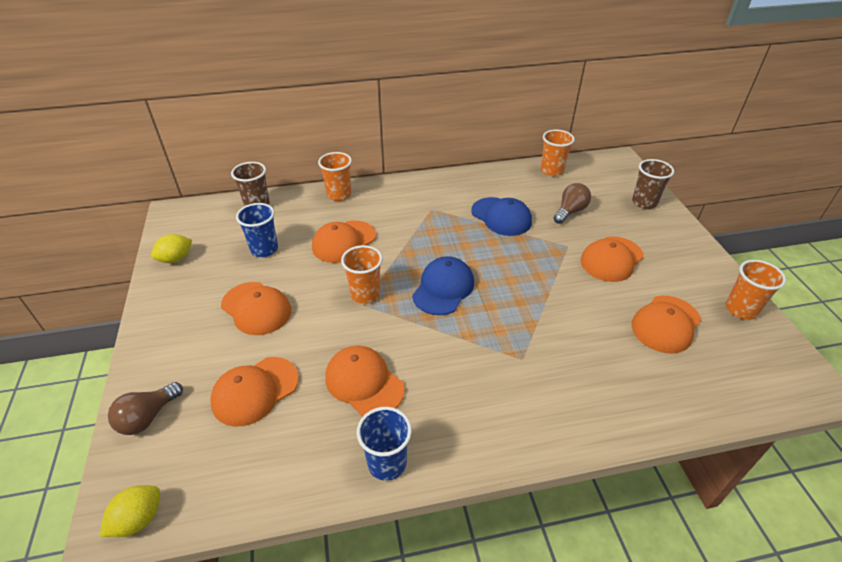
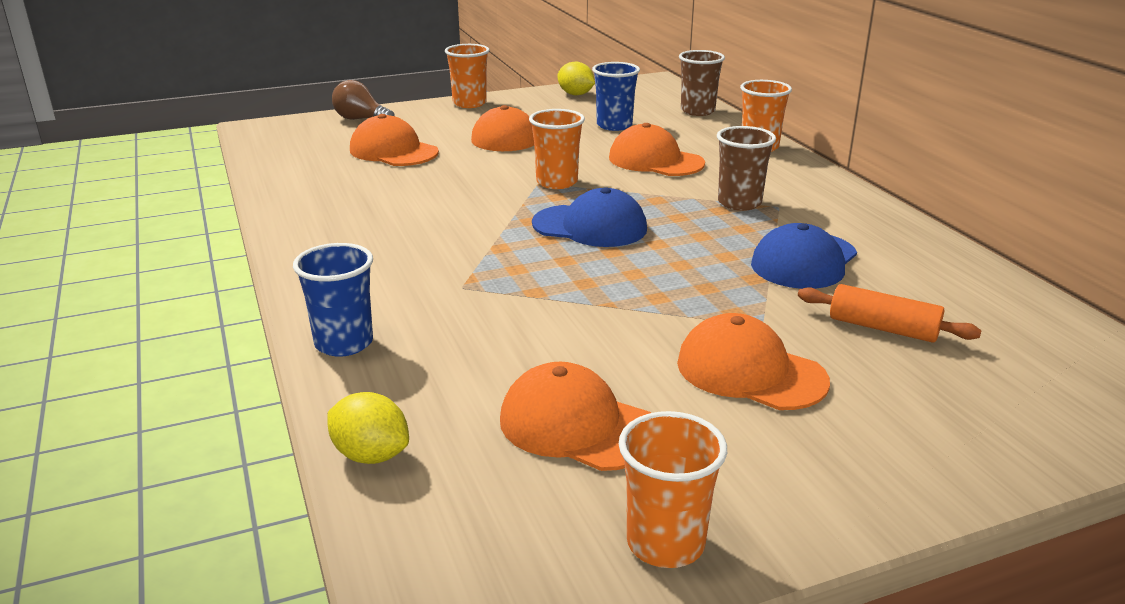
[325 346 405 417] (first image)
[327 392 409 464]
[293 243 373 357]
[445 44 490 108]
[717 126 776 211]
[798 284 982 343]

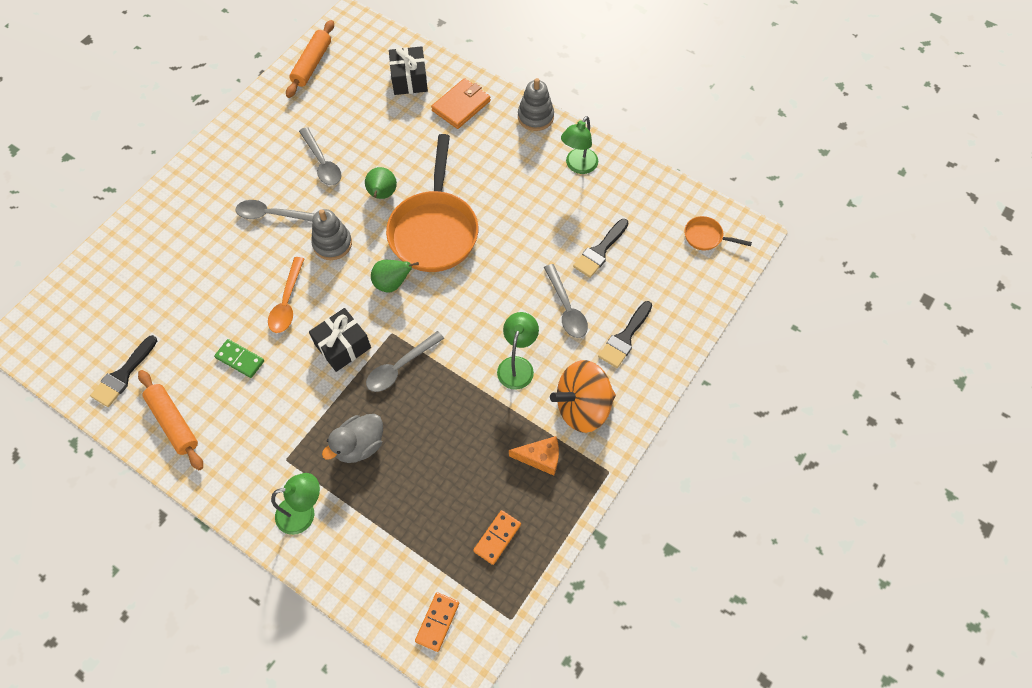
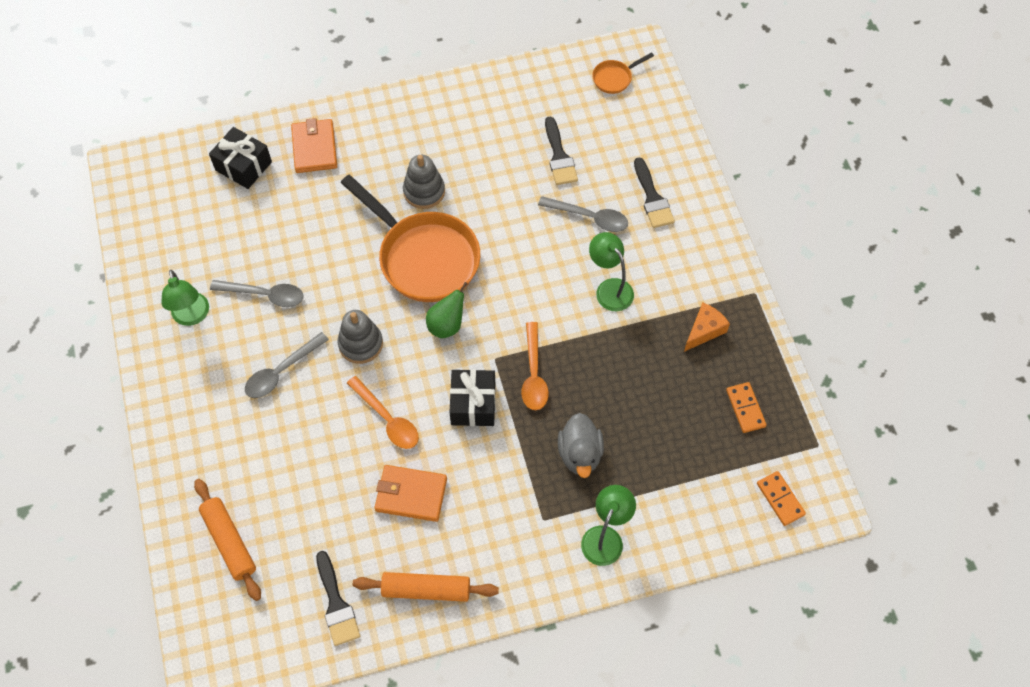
[365 167 397 199] (first image)
[550 360 616 433] (first image)
[194 479 261 601]
[403 155 445 209]
[161 270 209 326]
[374 465 447 522]
[521 322 549 410]

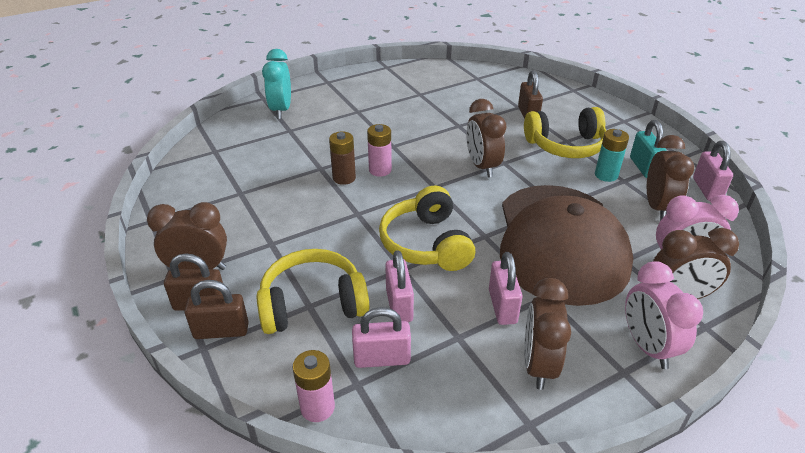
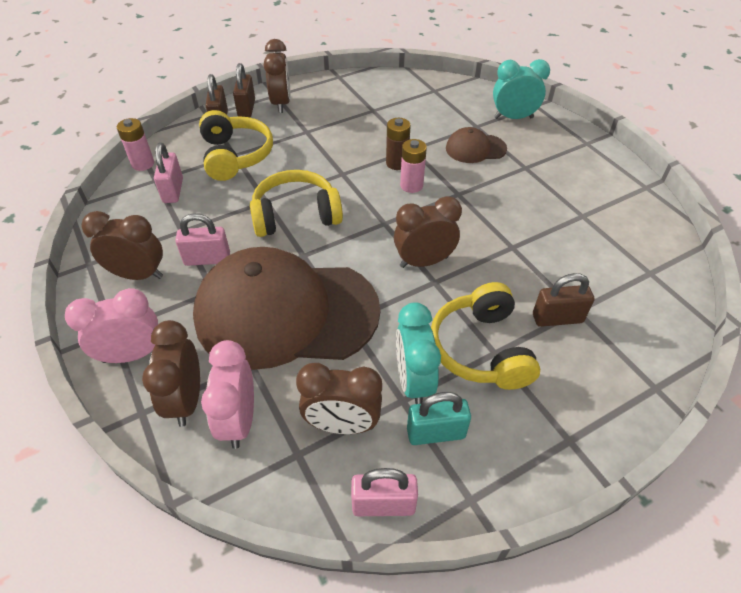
[385 250 414 322] (first image)
[446 127 507 163]
[396 302 441 404]

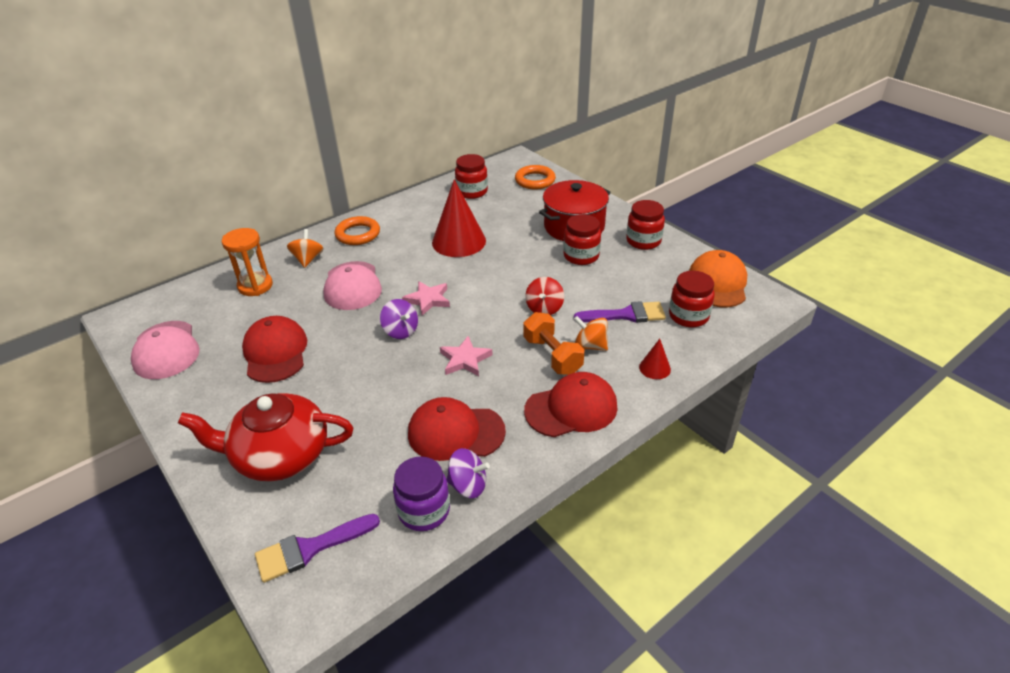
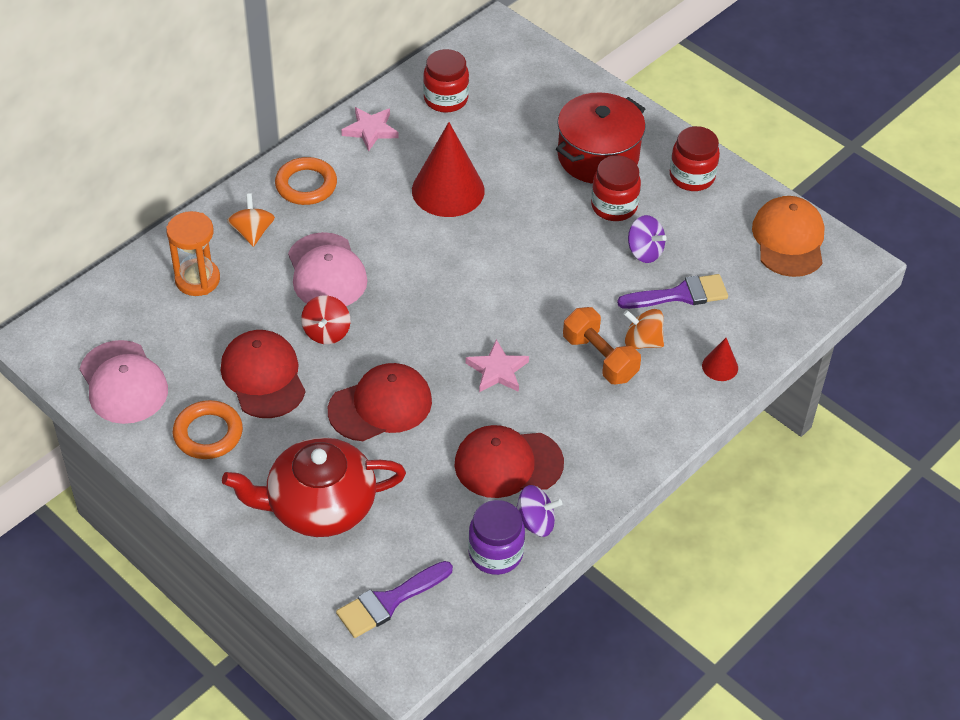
[669 271 715 327] (first image)
[628 215 667 263]
[341 107 399 152]
[173 400 243 459]
[328 363 432 441]
[301 295 350 344]

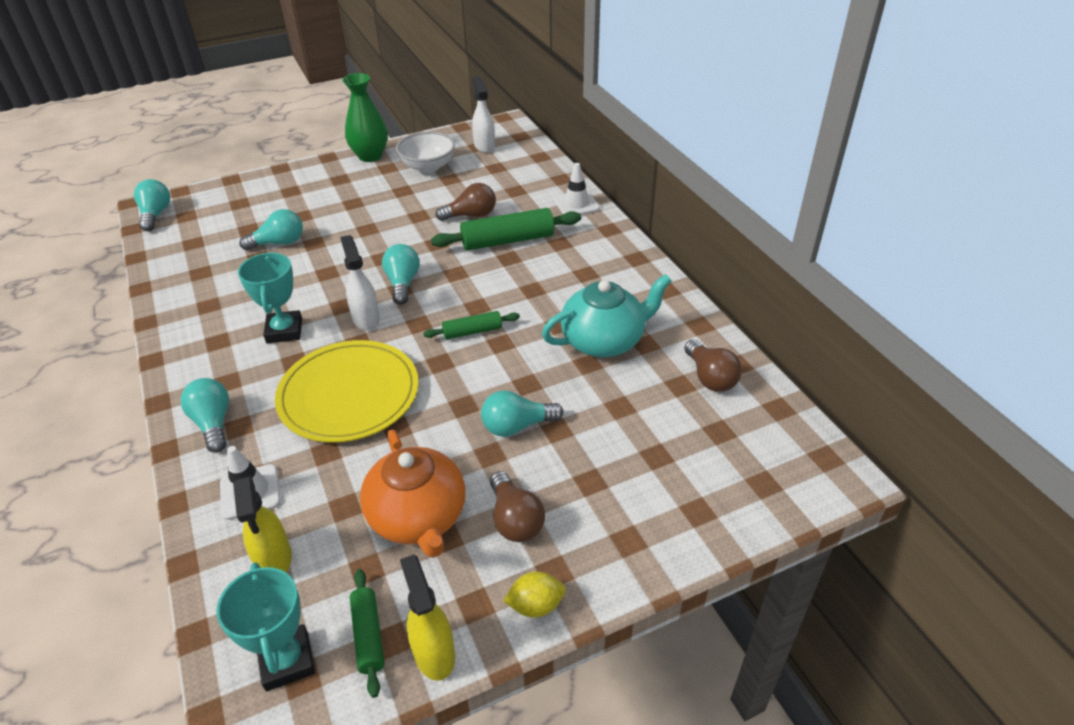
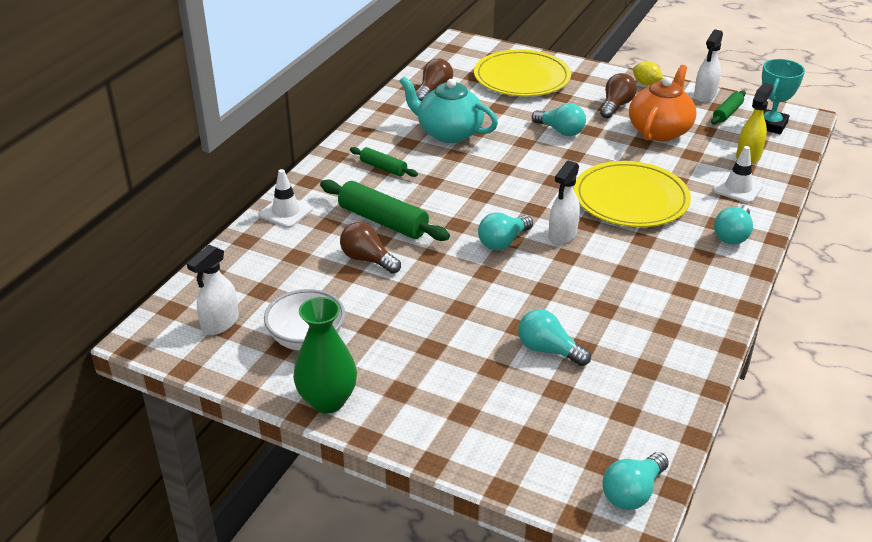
[238 253 302 343] (first image)
[474 50 571 96]
[350 147 418 177]
[694 29 723 102]

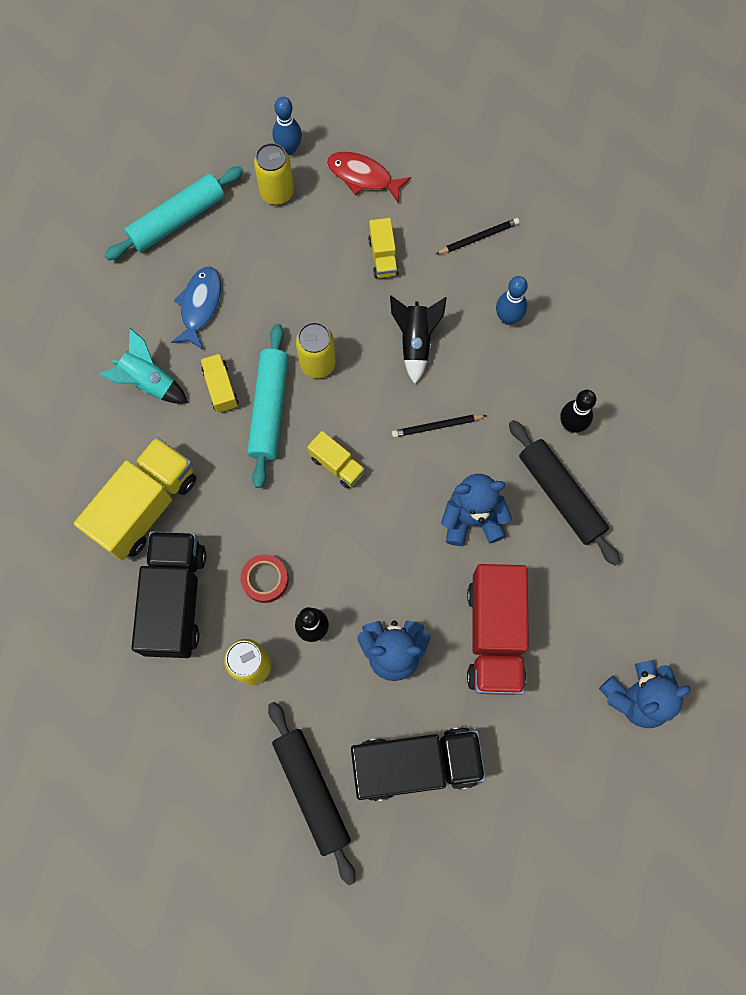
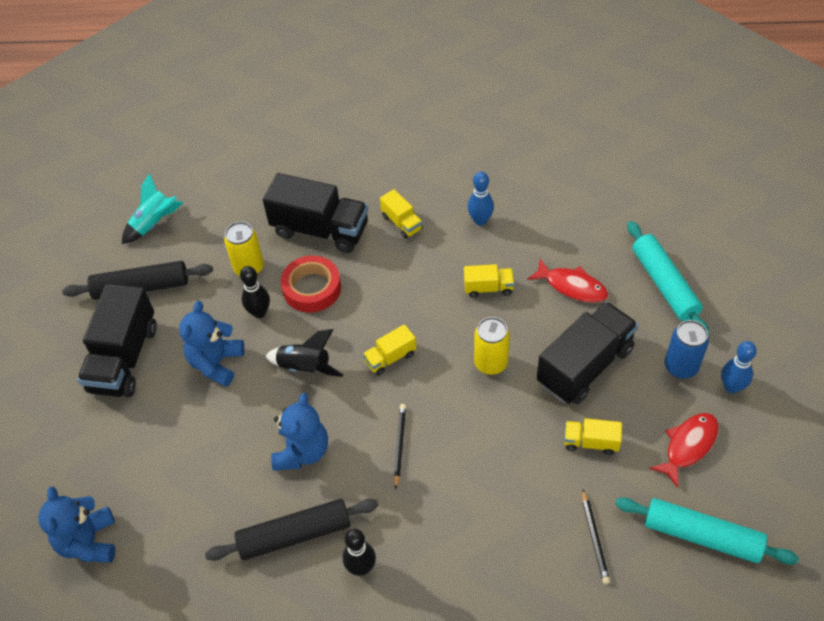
[467 564 529 695] (first image)
[537 302 638 404]
[122 173 184 244]
[615 497 799 565]
[265 329 343 377]
[467 171 494 225]
[527 259 608 303]
[665 320 709 379]
[380 189 423 239]
[281 256 341 313]

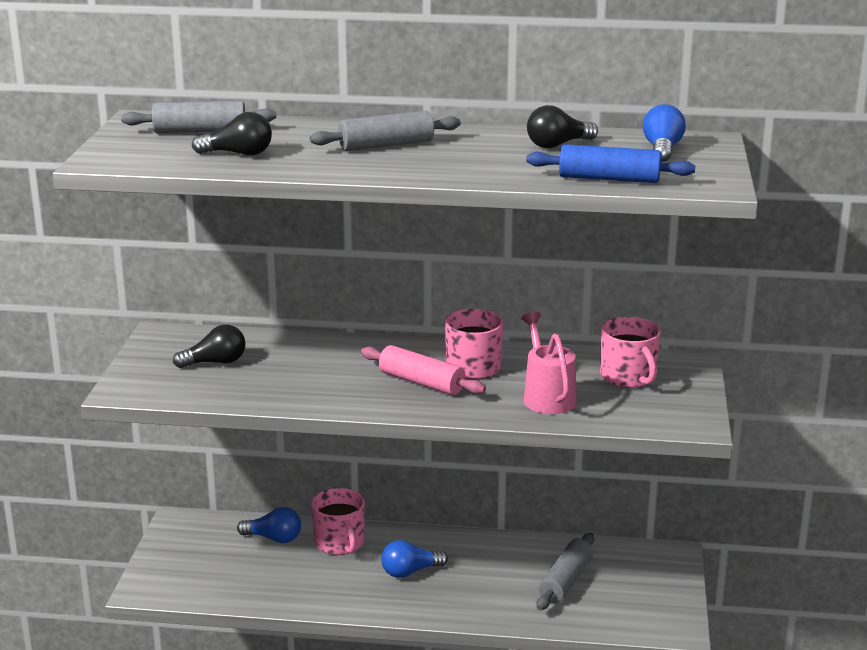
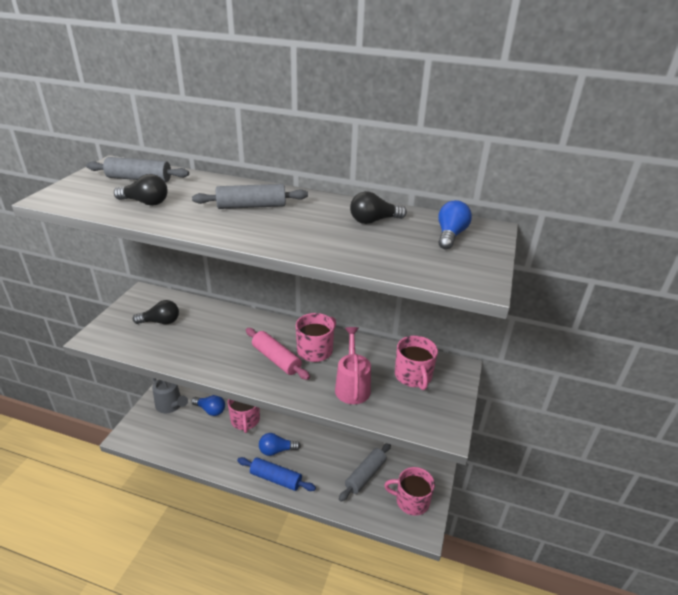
[152 378 188 413]
[384 467 435 516]
[237 457 316 491]

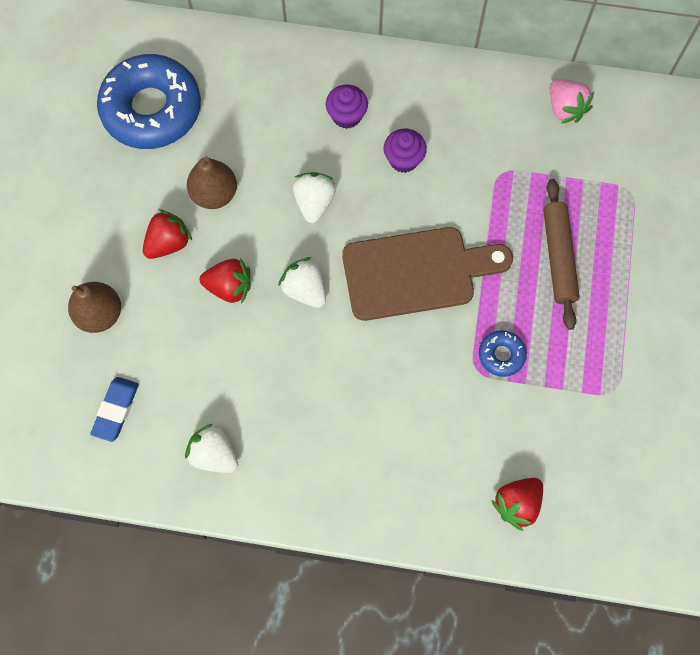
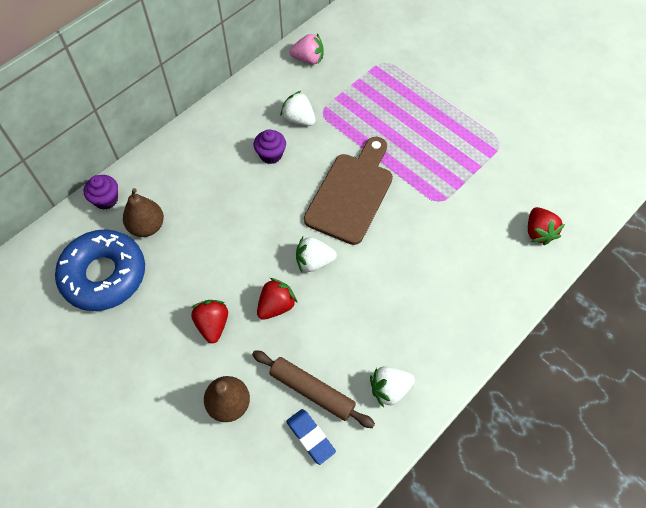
[479 330 527 377] (first image)
[123 188 164 237]
[280 91 316 126]
[84 175 118 210]
[252 350 375 428]

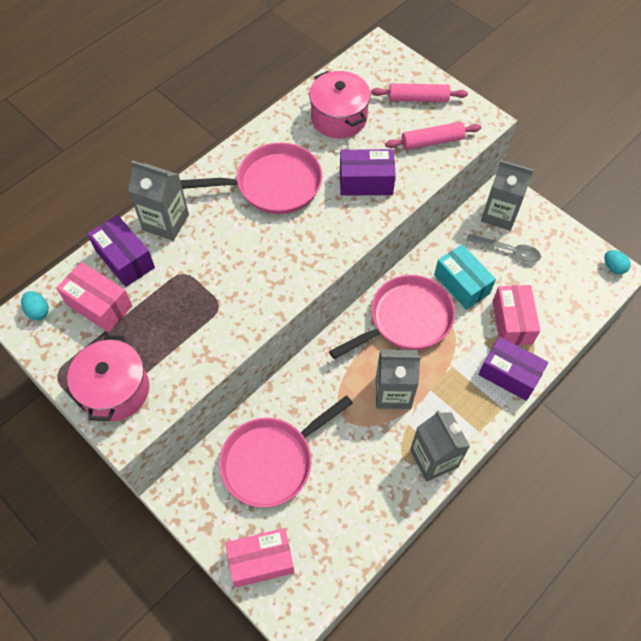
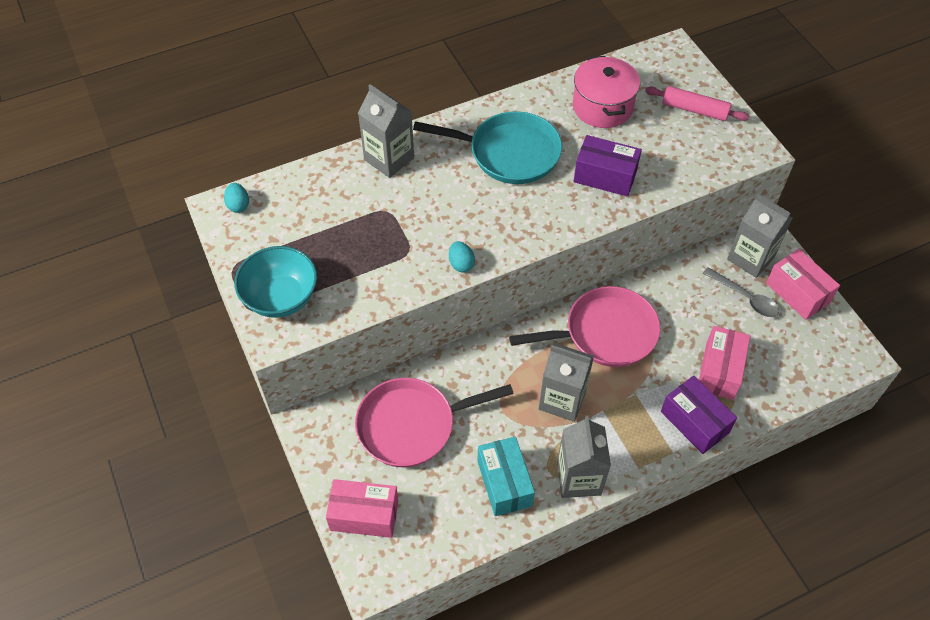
[87 215 155 287] (first image)
[385 122 481 150] (first image)
[766 249 840 320]
[478 437 535 516]
[449 241 475 273]
[235 246 317 318]
[413 111 562 184]

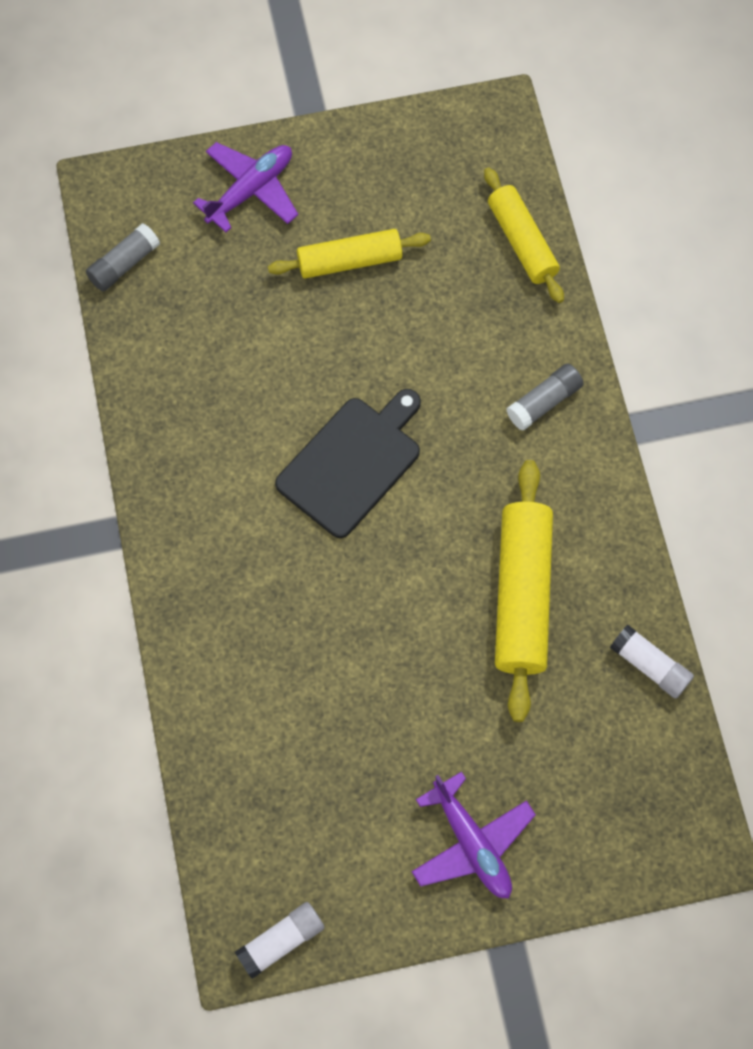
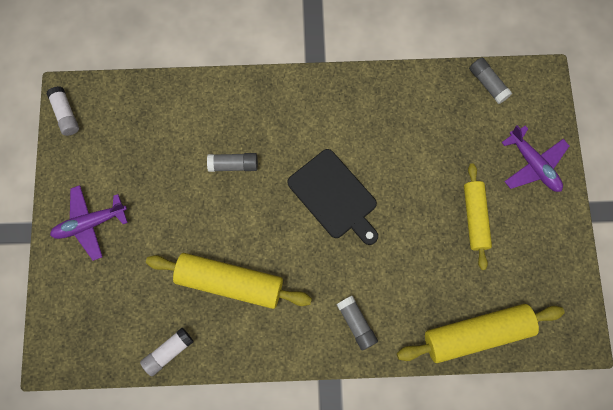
[207 153 258 172]
[397 304 565 363]

